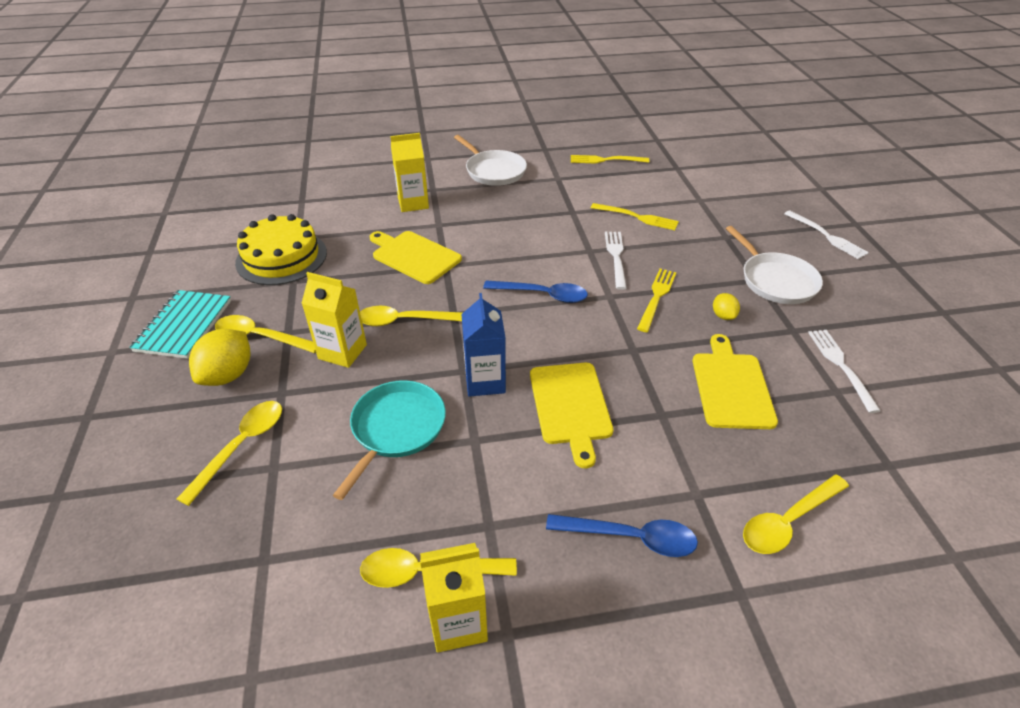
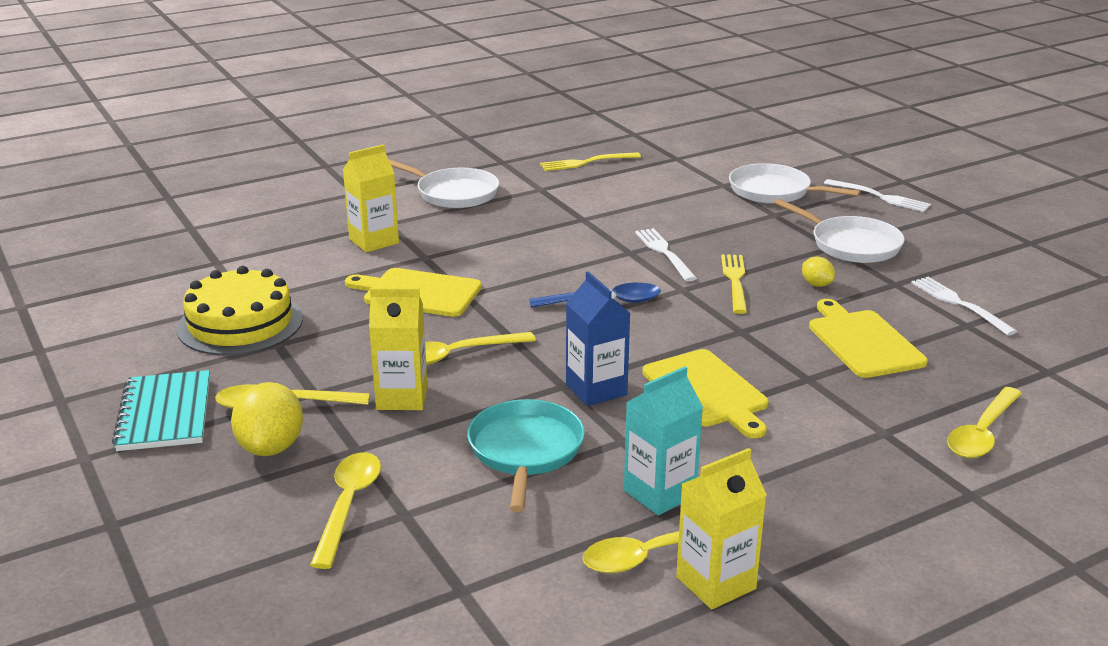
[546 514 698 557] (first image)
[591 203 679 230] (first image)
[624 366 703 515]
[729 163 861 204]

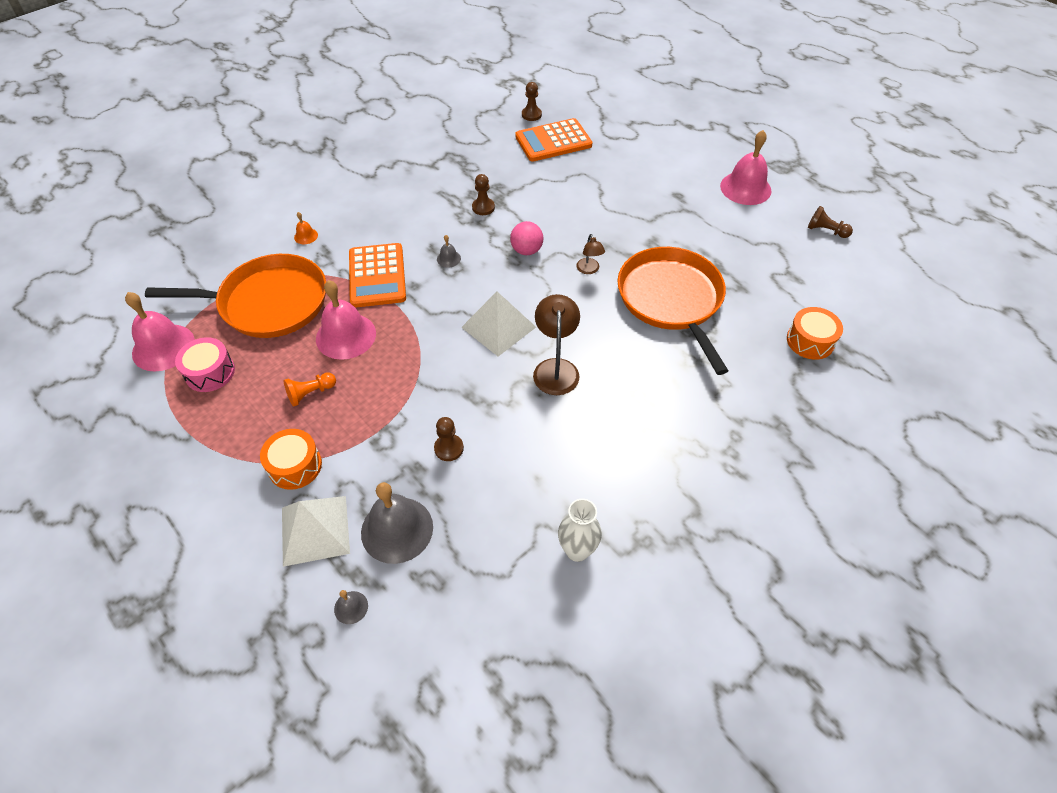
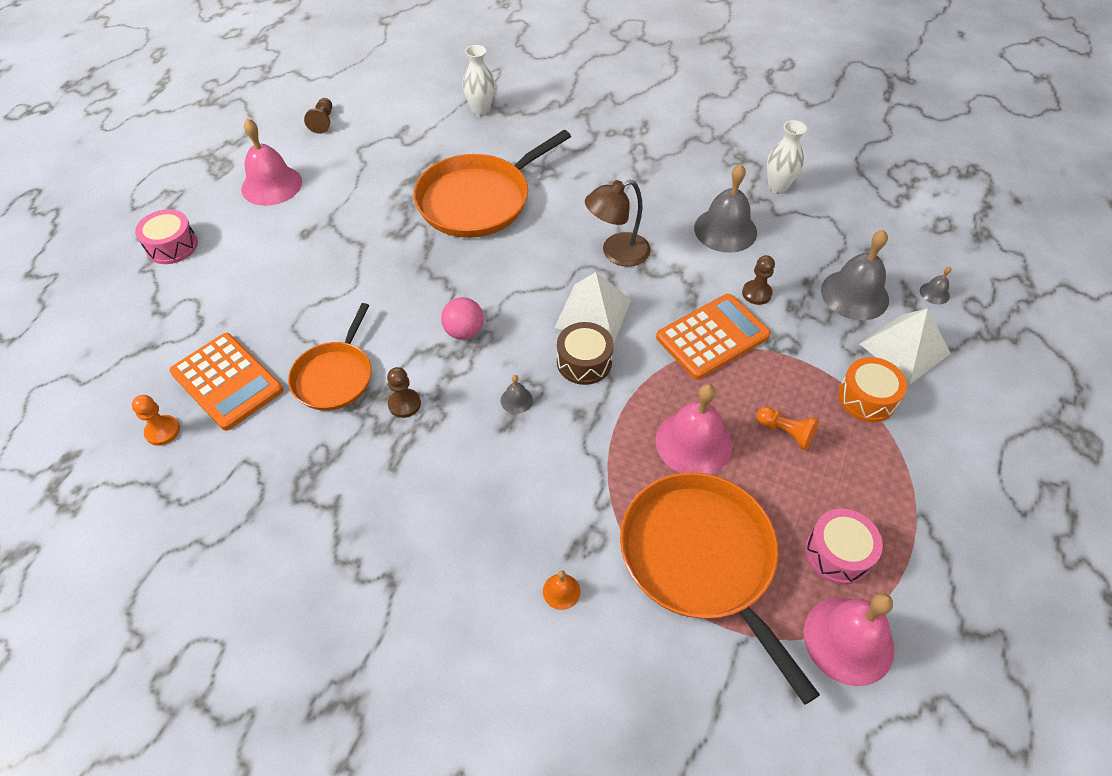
[576 234 605 274] (first image)
[135 209 198 264]
[288 303 371 411]
[557 322 614 385]
[694 164 757 253]
[656 294 771 379]
[462 45 495 117]
[132 395 180 446]

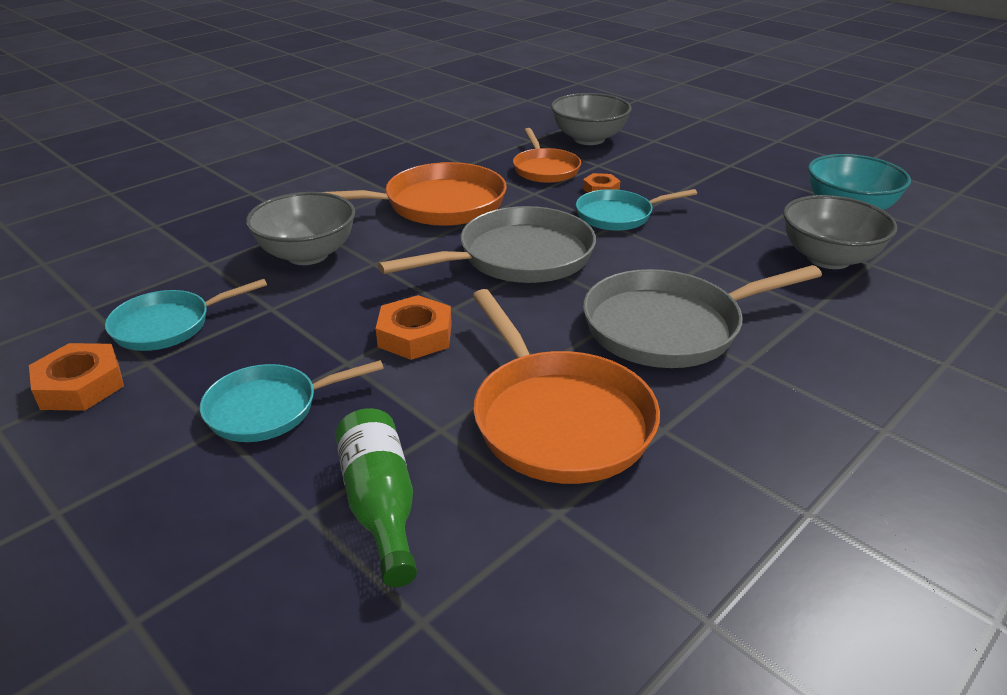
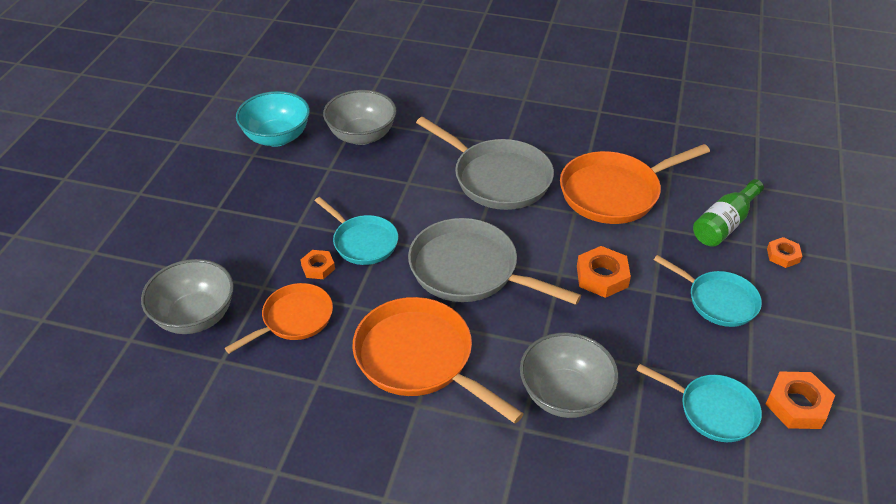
[767 237 802 268]
[560 144 710 224]

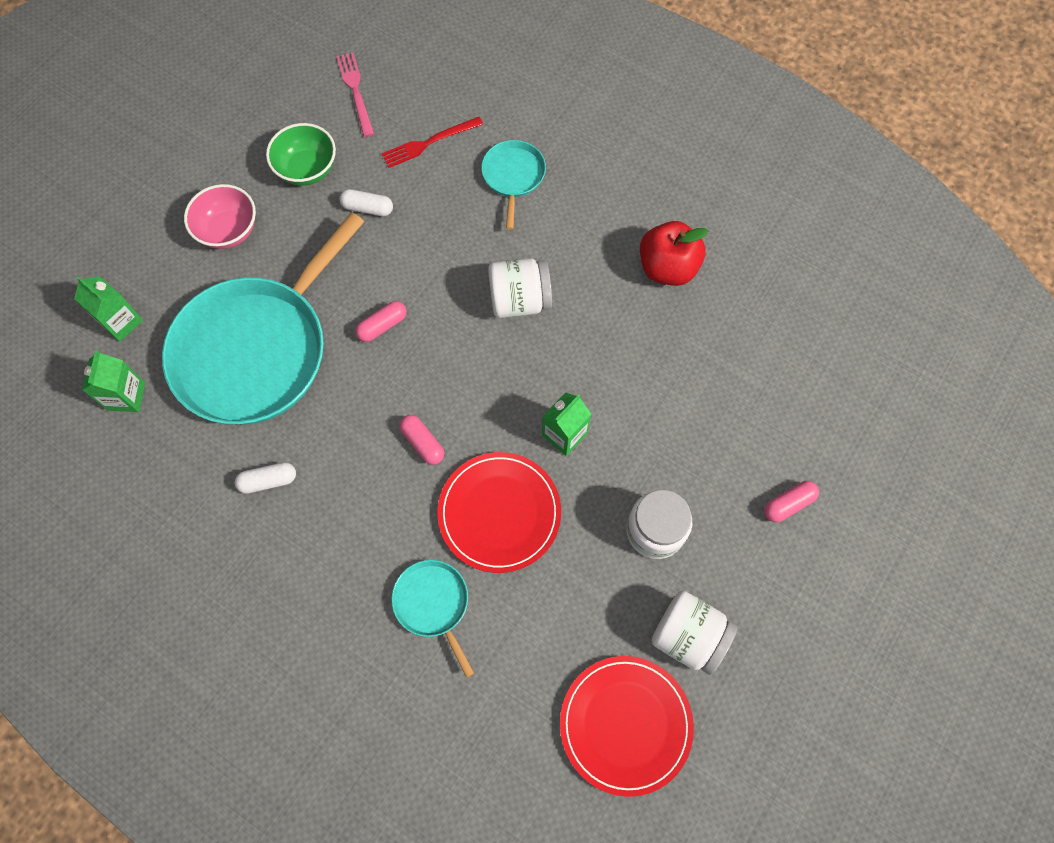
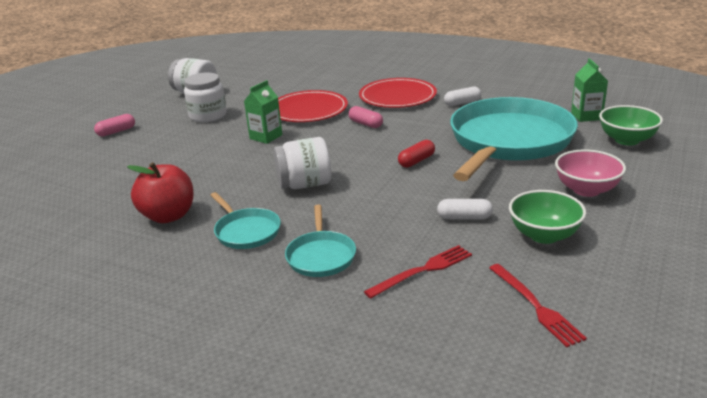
[210 192 281 249]
[359 78 437 108]
[599 105 663 145]
[489 264 587 347]
[398 140 435 168]

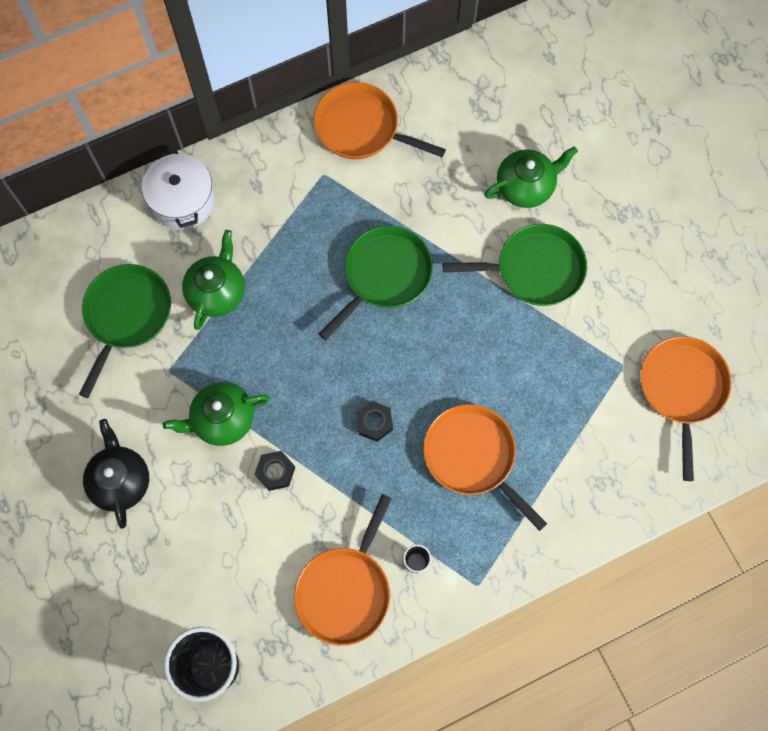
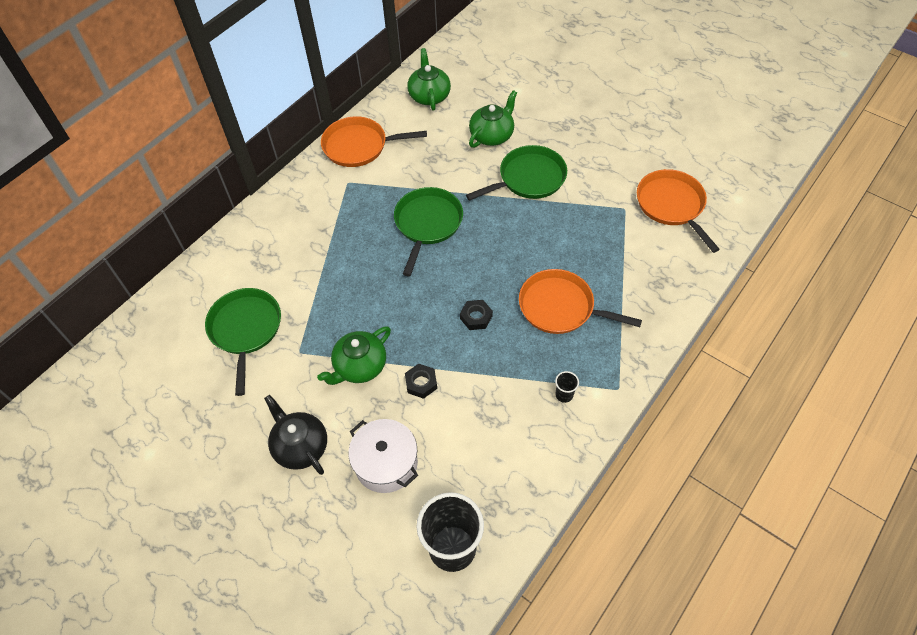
[294 494 392 646] (first image)
[348 419 418 493]
[407 48 451 111]

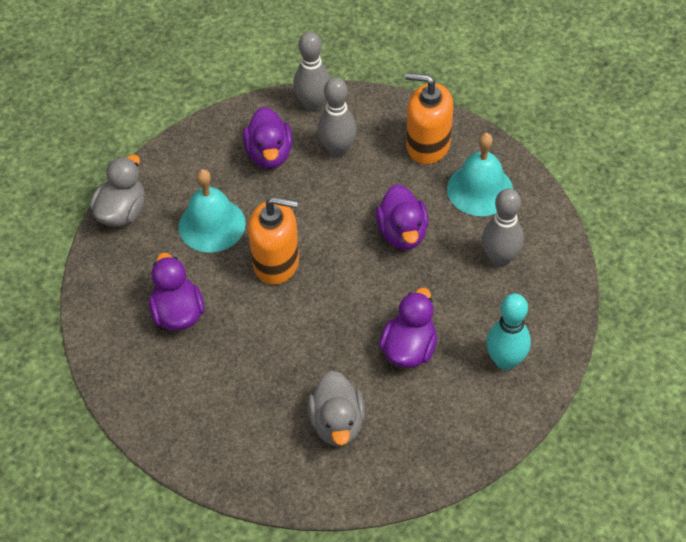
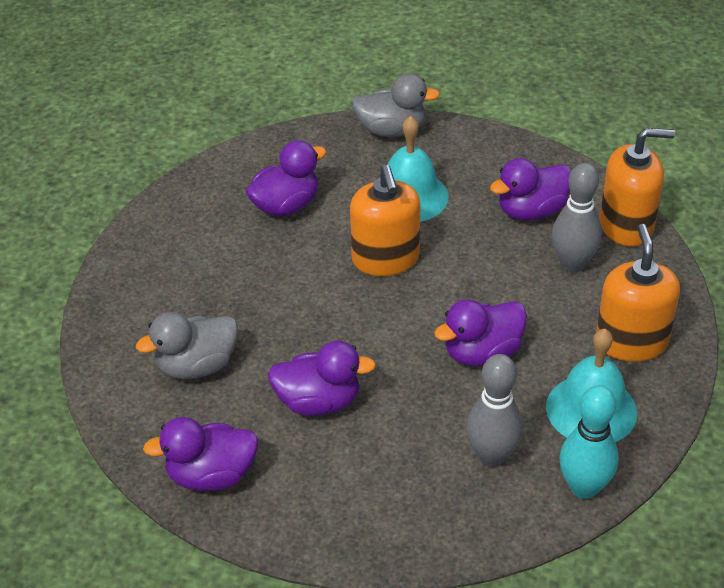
[143 417 258 491]
[559 385 619 499]
[600 128 675 246]

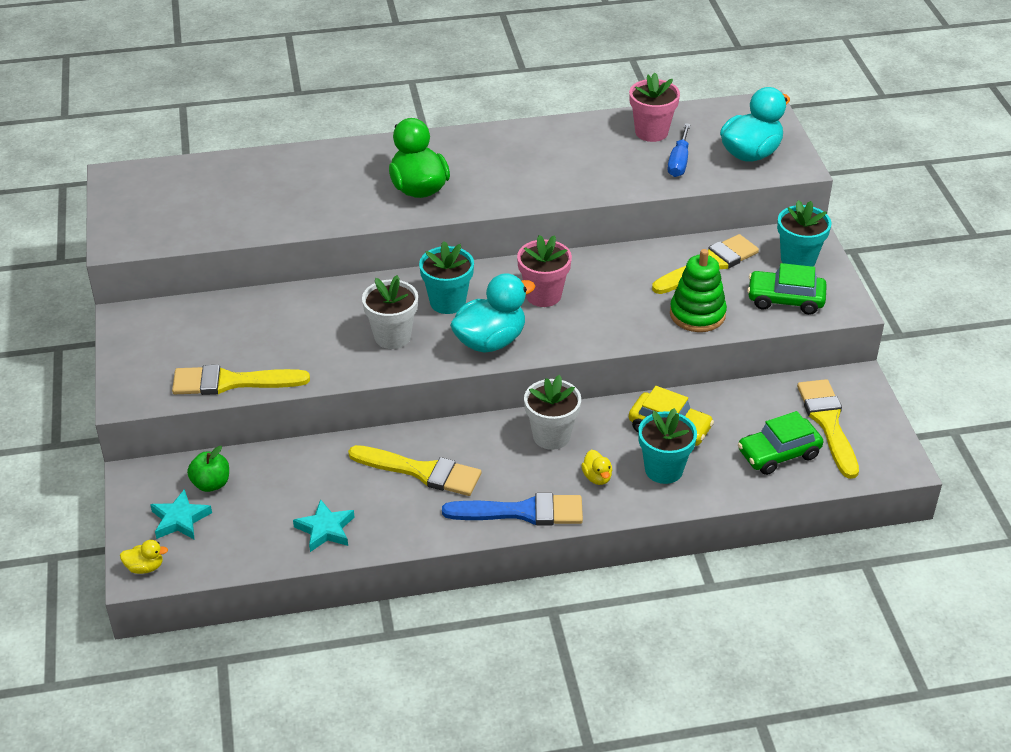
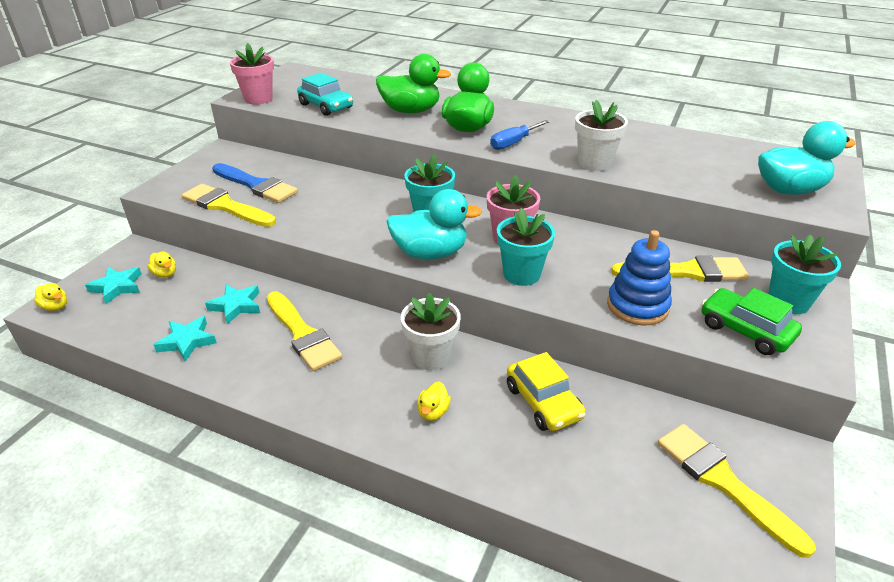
[738 411 823 475] (first image)
[205 284 260 324]
[297 73 353 116]
[376 54 451 113]
[575 100 628 171]
[212 163 298 203]
[230 43 274 105]
[497 208 555 286]
[490 120 550 150]
[147 252 176 278]
[607 230 672 325]
[658 424 816 558]

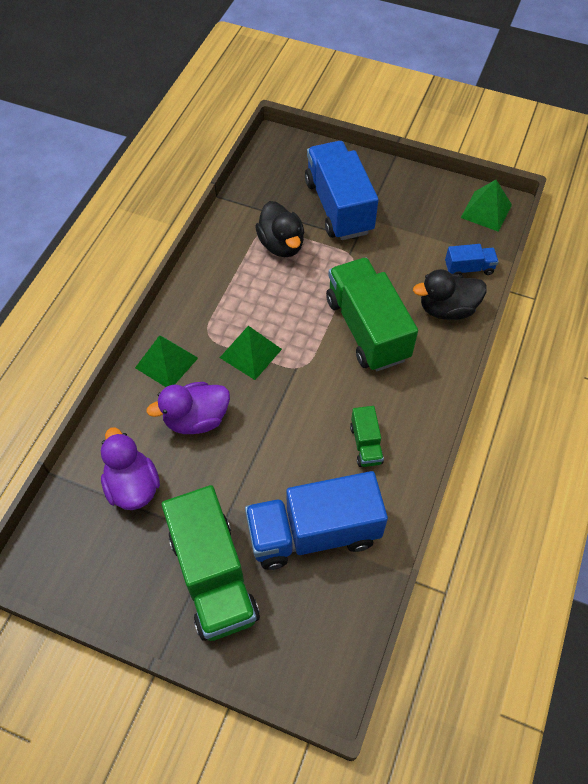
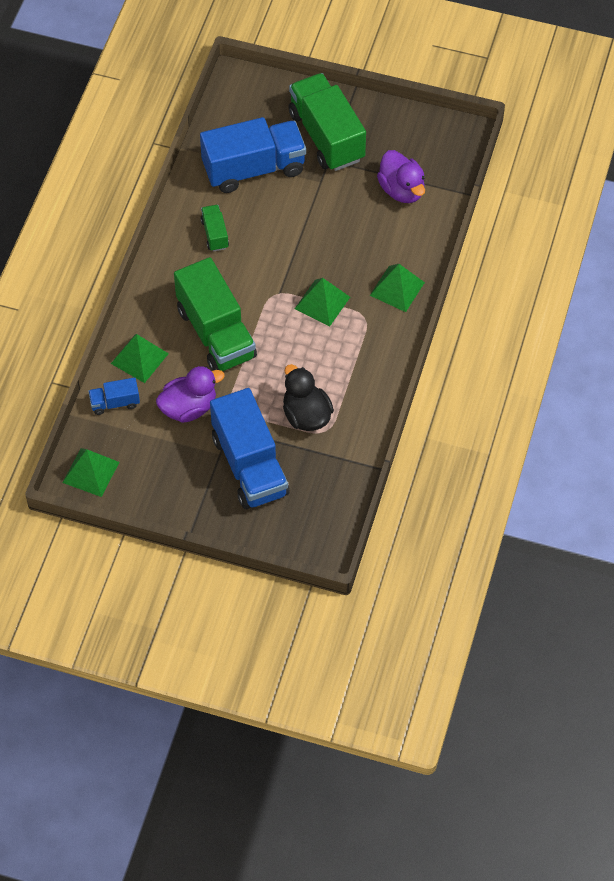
[156 366 225 423]
[111 334 169 383]

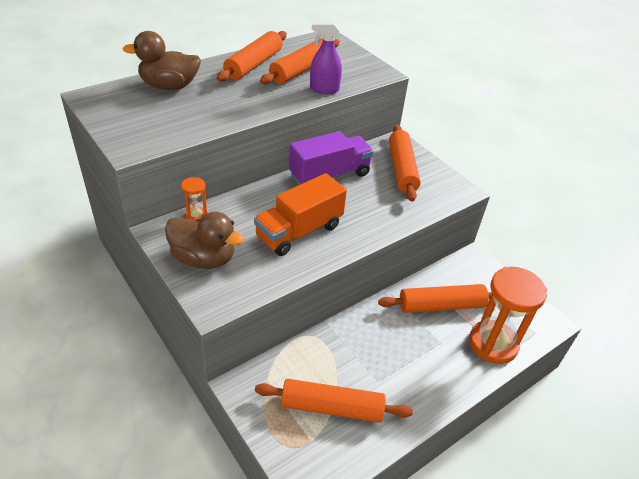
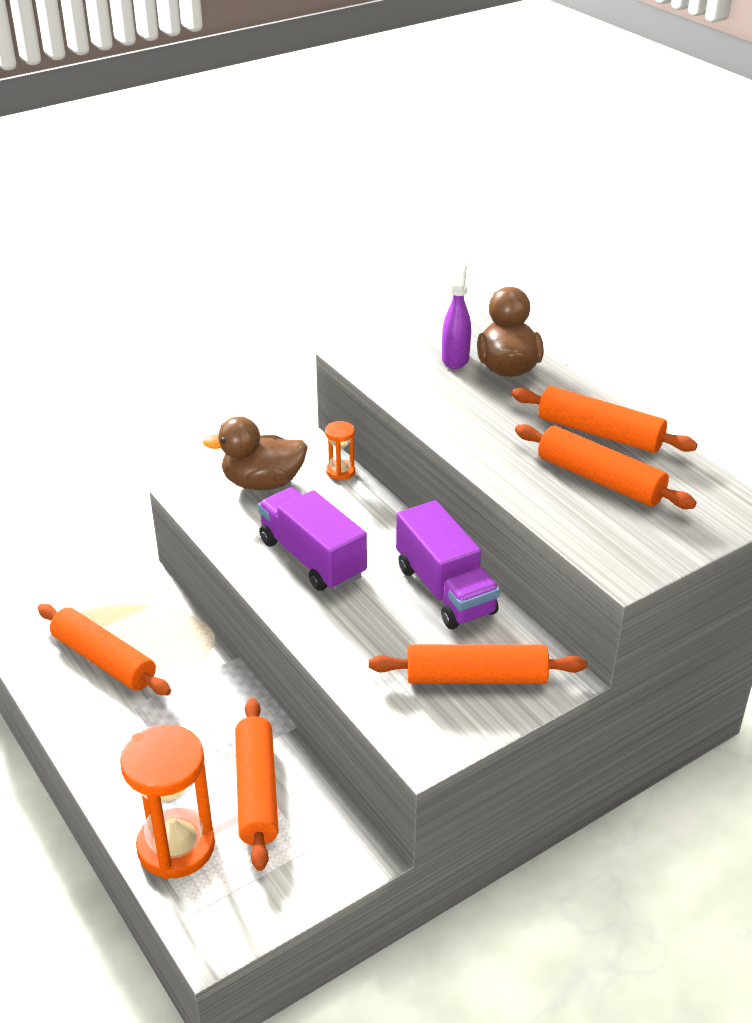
[442 263 471 369]
[258 487 367 591]
[203 416 308 490]
[38 604 171 695]

